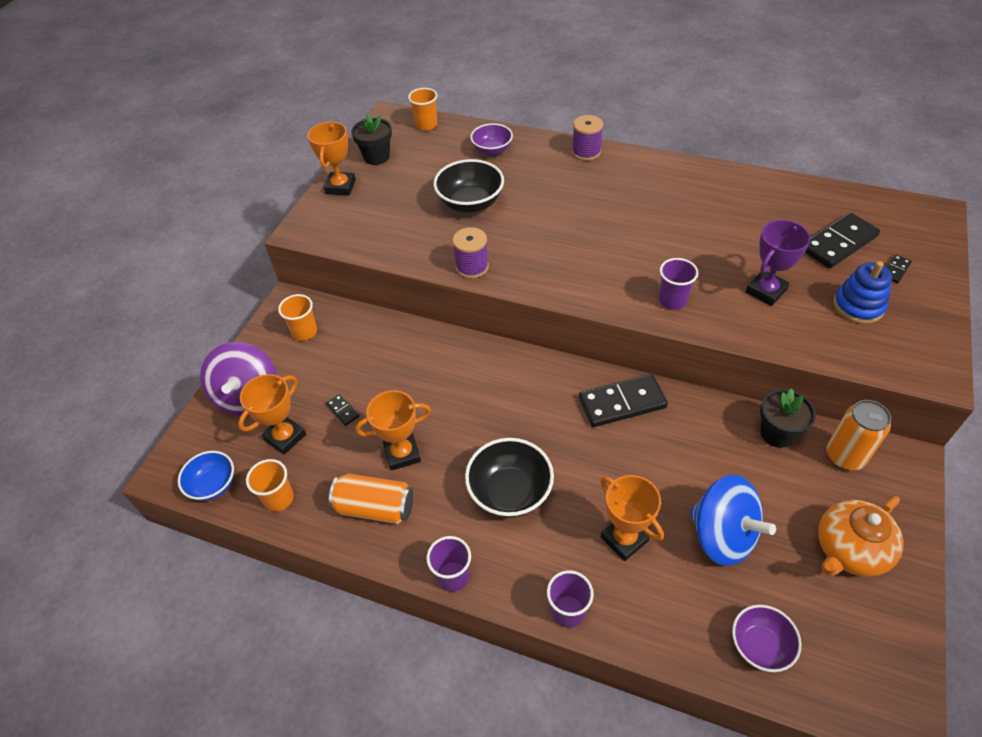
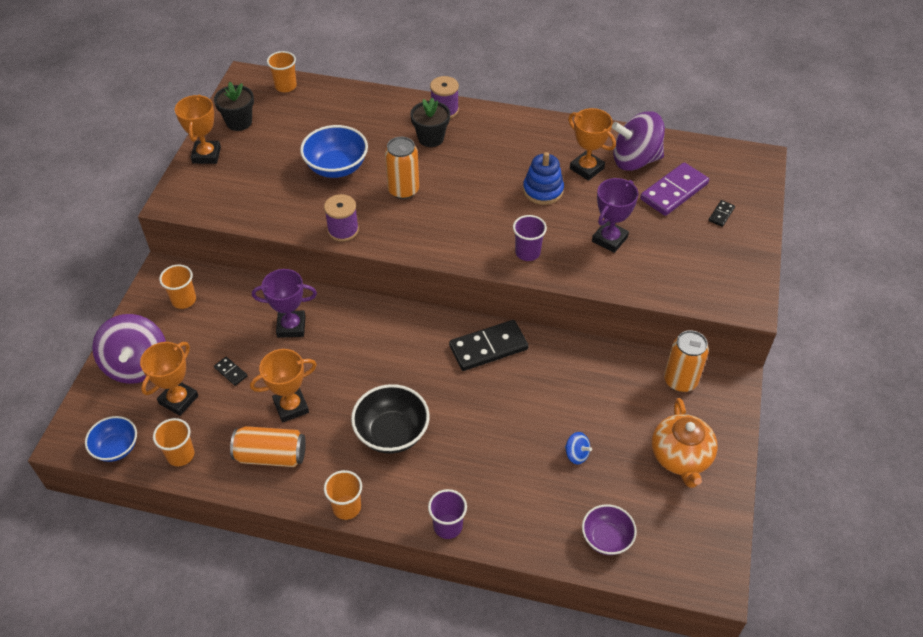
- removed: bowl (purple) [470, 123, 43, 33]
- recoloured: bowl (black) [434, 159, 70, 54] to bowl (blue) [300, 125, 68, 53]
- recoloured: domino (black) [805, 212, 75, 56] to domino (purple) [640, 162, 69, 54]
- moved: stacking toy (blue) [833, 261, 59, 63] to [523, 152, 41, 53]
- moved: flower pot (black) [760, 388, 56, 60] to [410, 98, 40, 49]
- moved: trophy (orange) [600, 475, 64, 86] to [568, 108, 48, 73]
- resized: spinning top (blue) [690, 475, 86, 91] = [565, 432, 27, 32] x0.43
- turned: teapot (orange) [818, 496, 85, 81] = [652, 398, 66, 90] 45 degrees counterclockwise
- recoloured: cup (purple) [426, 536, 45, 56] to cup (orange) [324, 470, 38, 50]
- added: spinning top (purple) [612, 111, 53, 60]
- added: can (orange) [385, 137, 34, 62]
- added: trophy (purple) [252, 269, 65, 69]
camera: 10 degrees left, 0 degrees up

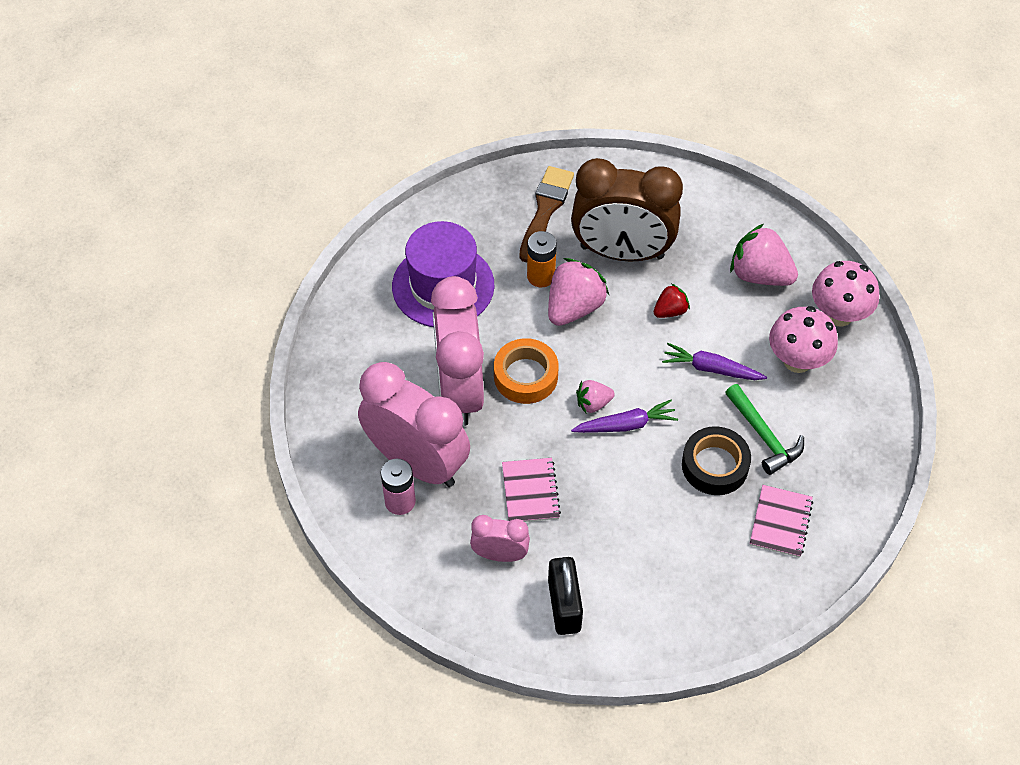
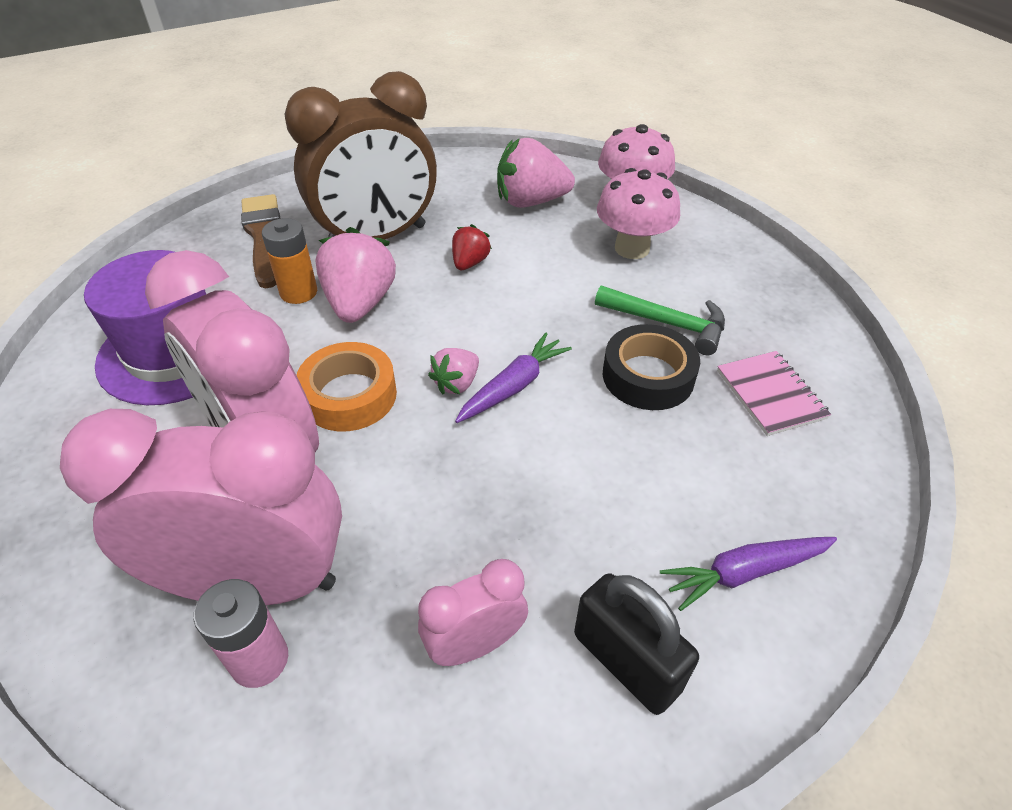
- moved: carrot (purple) [662, 343, 105, 37] to [660, 537, 177, 74]
- removed: notebook (pink) [502, 458, 59, 64]
camera: 35 degrees left, 10 degrees down

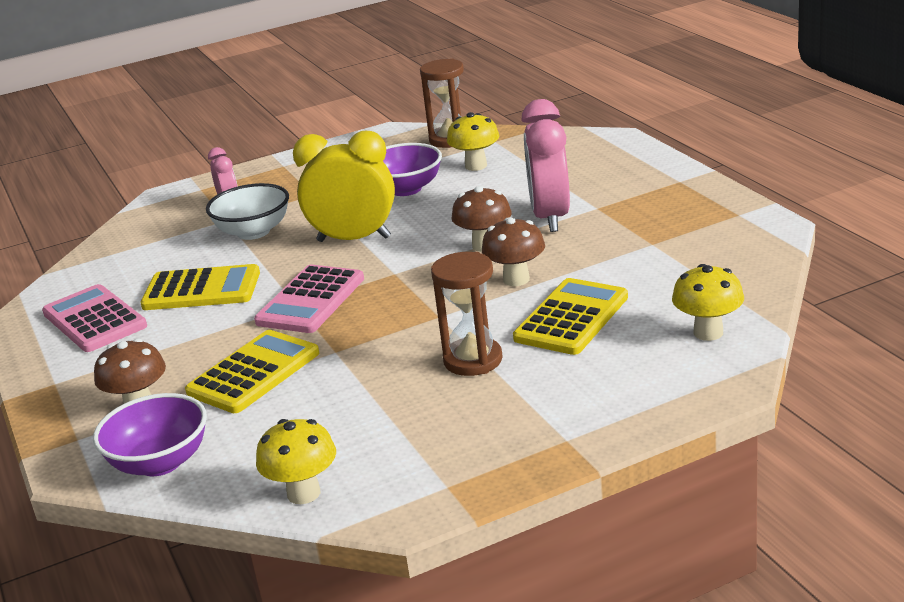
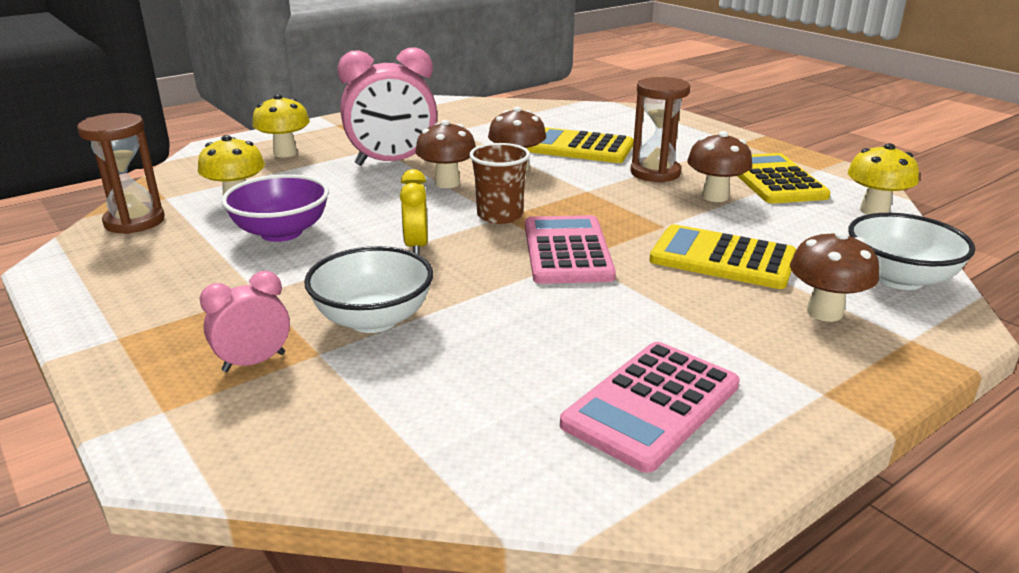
- resized: clock (yellow) [293, 131, 102, 111] = [400, 169, 28, 85] x0.53
- moved: calculator (yellow) [140, 264, 120, 46] to [738, 153, 93, 50]
- moved: mushroom (yellow) [672, 264, 72, 77] to [252, 94, 58, 63]
- turned: calculator (pink) [254, 265, 110, 68] = [525, 215, 91, 69] 105 degrees counterclockwise
- recoloured: bowl (purple) [93, 393, 114, 83] to bowl (white) [848, 213, 127, 77]
- added: mushroom (brown) [687, 131, 65, 71]
- added: cup (brown) [469, 143, 61, 81]
camera: 105 degrees left, 0 degrees up

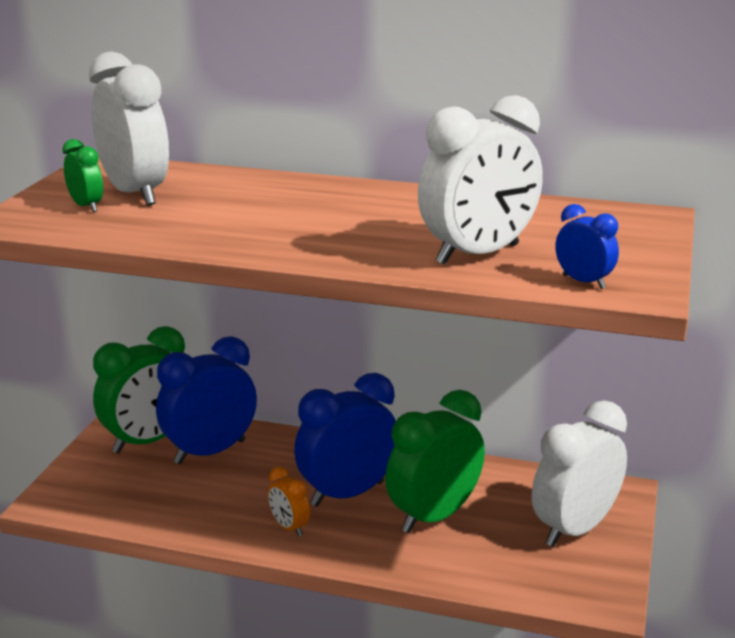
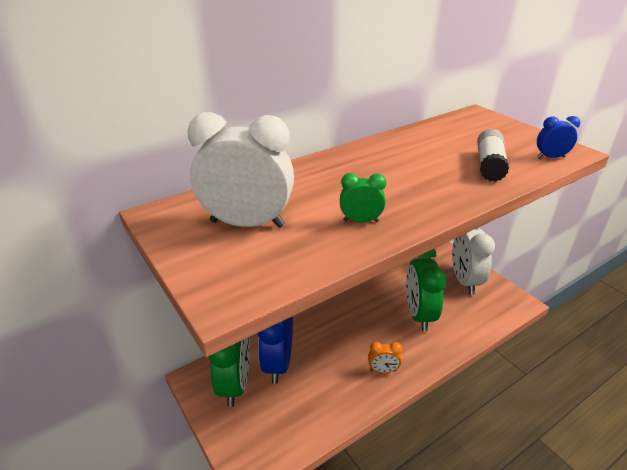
- replaced: clock (white) [418, 95, 125, 170] to glue stick (white) [477, 129, 32, 53]
- moved: clock (green) [62, 139, 41, 73] to [340, 173, 46, 50]
- removed: clock (blue) [294, 373, 102, 134]
camera: 50 degrees left, 10 degrees up

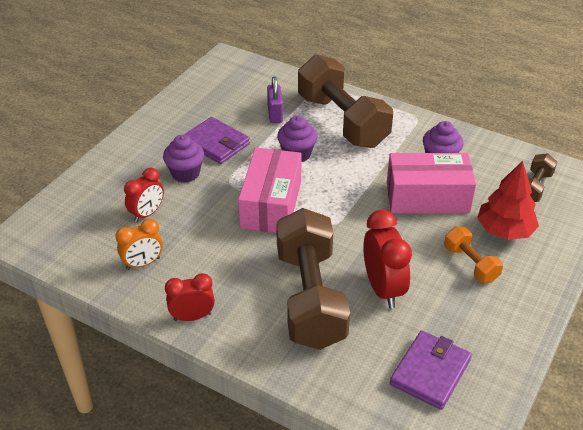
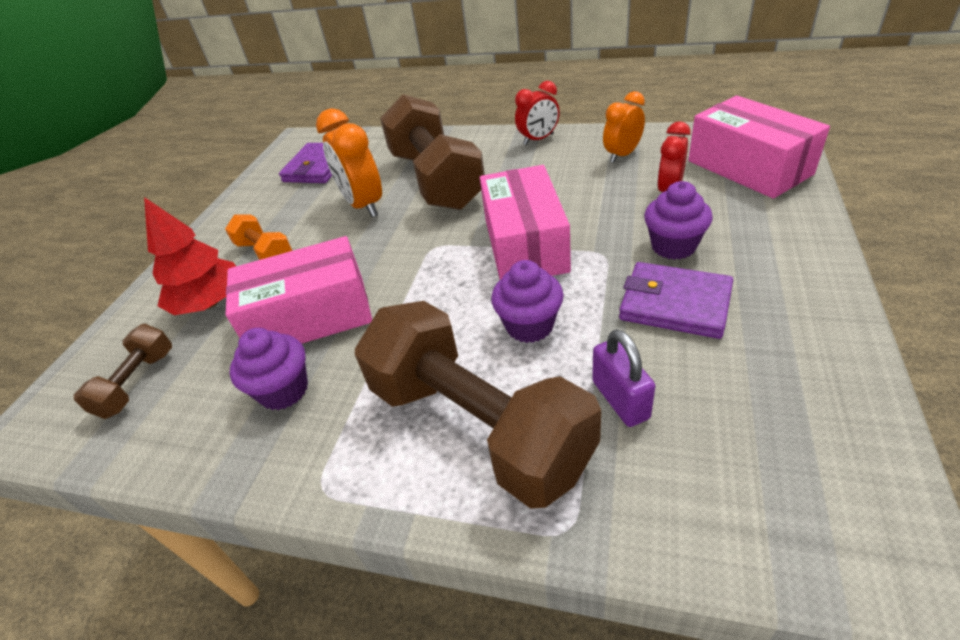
- recoloured: clock (red) [363, 210, 49, 98] to clock (orange) [316, 108, 66, 109]
- added: box (pink) [688, 95, 142, 103]
camera: 170 degrees right, 0 degrees up

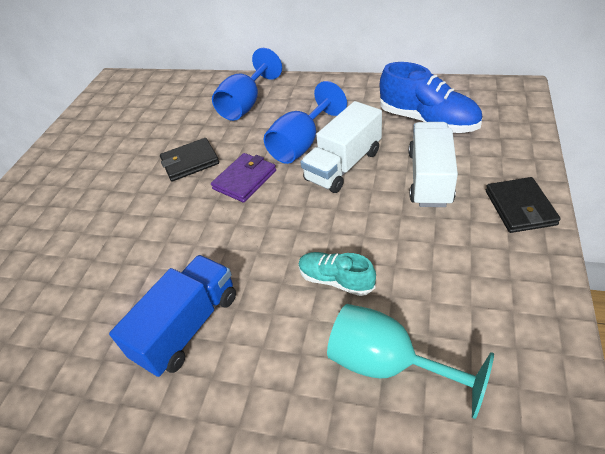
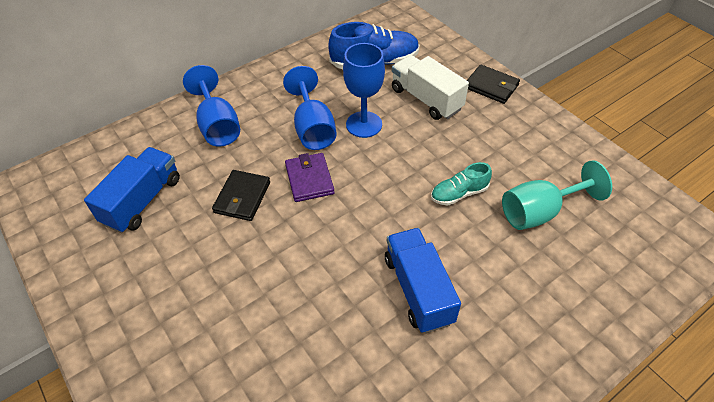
- replaced: truck (white) [301, 101, 81, 92] to goblet (blue) [343, 43, 42, 95]
- added: truck (blue) [84, 147, 96, 86]
camera: 55 degrees left, 5 degrees up

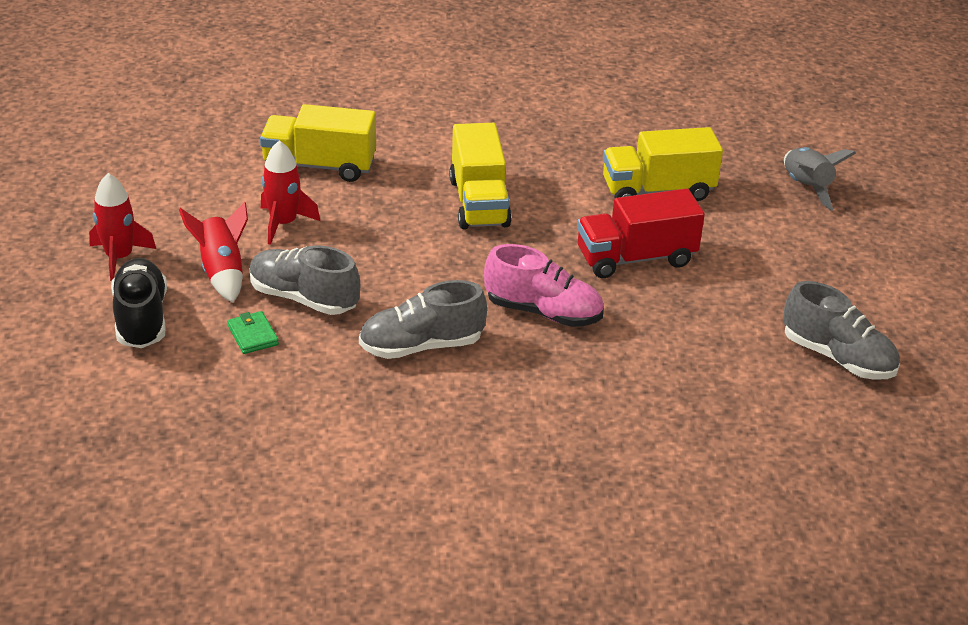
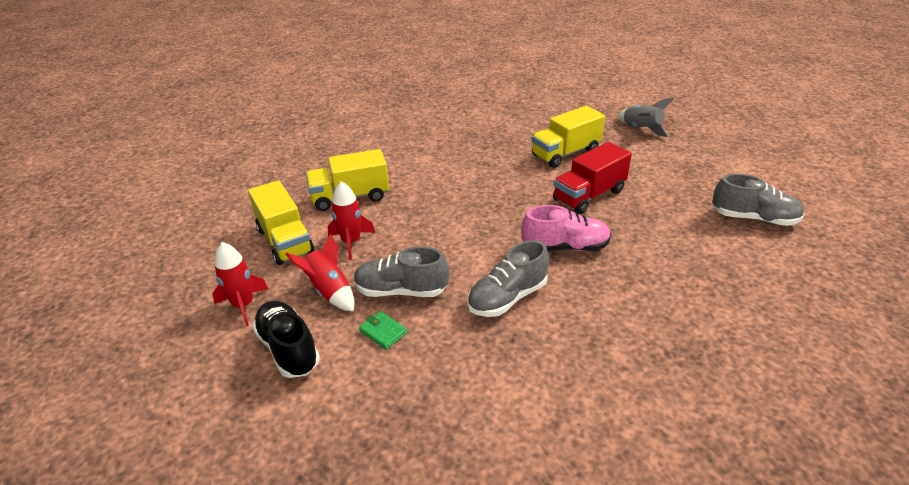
- moved: truck (yellow) [449, 123, 63, 106] to [248, 180, 66, 85]
camera: 20 degrees left, 0 degrees up

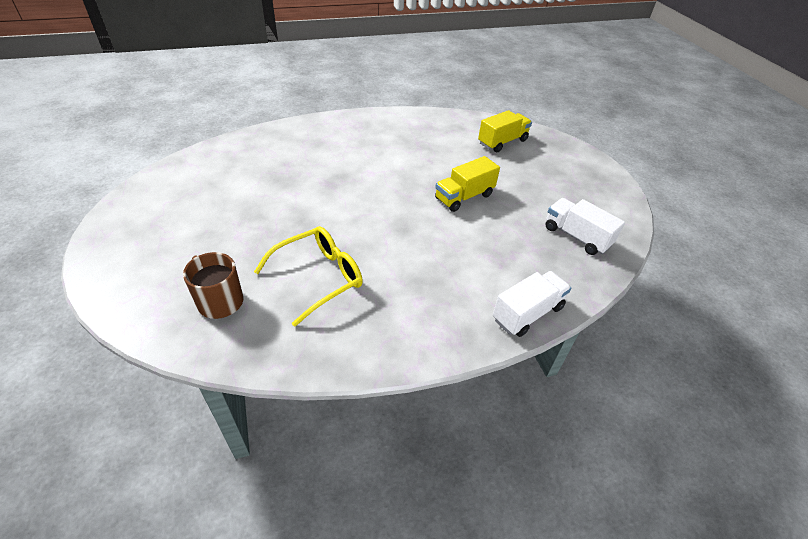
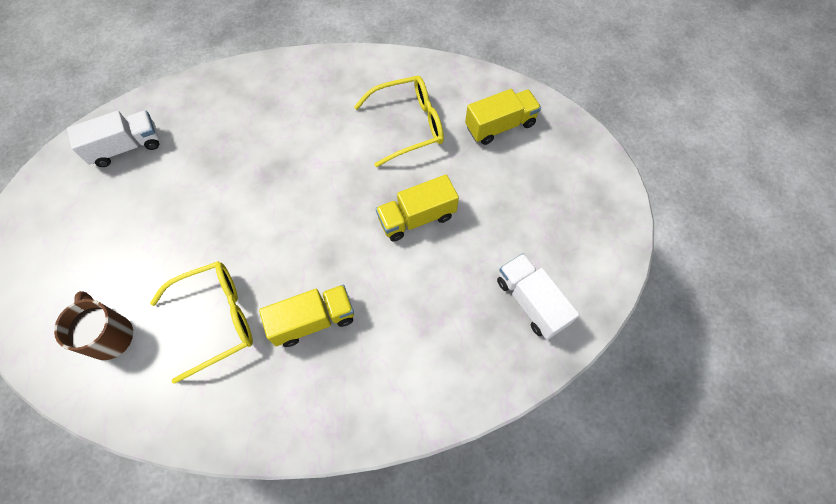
- moved: truck (white) [493, 271, 78, 66] to [67, 111, 92, 56]
- added: glasses (yellow) [354, 76, 90, 91]
- added: truck (yellow) [259, 285, 95, 62]
camera: 15 degrees right, 20 degrees up

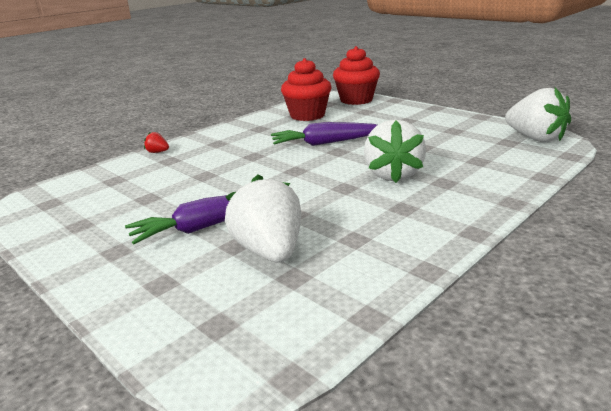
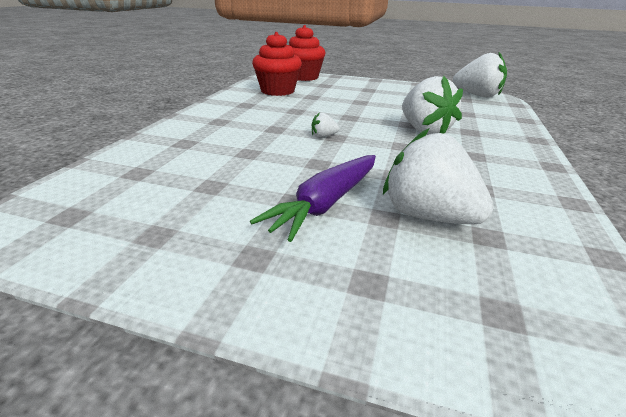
- removed: carrot (purple) [271, 122, 106, 24]
- removed: strawberry (red) [144, 132, 25, 21]
- added: strawberry (white) [312, 113, 27, 25]
camera: 30 degrees left, 5 degrees up

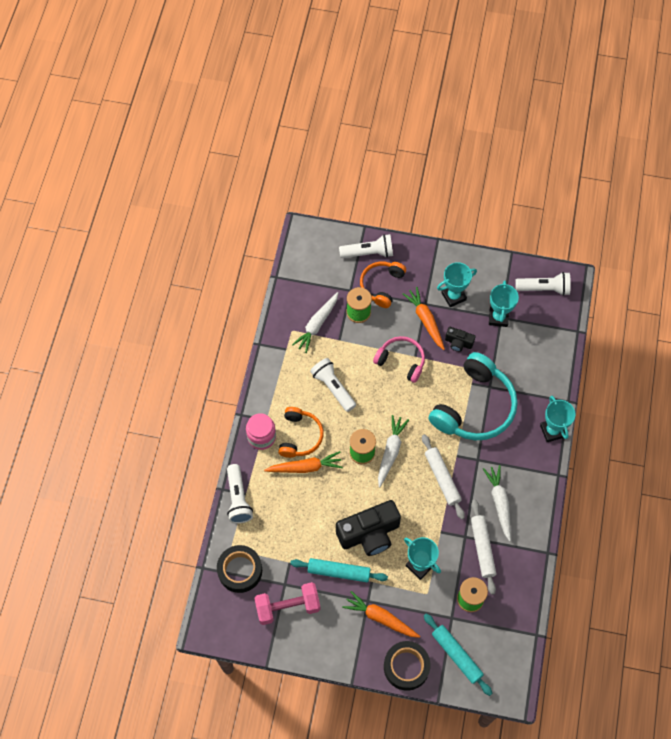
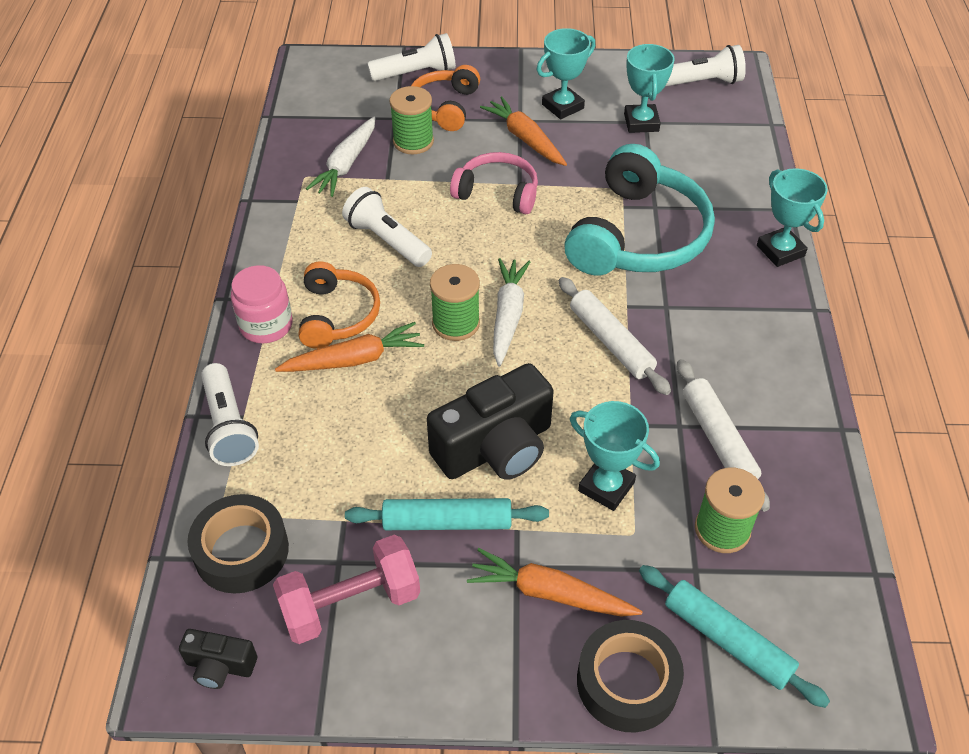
- moved: camera (black) [445, 327, 30, 25] to [179, 629, 78, 60]
- removed: carrot (white) [483, 465, 28, 76]
camera: 10 degrees left, 15 degrees down

